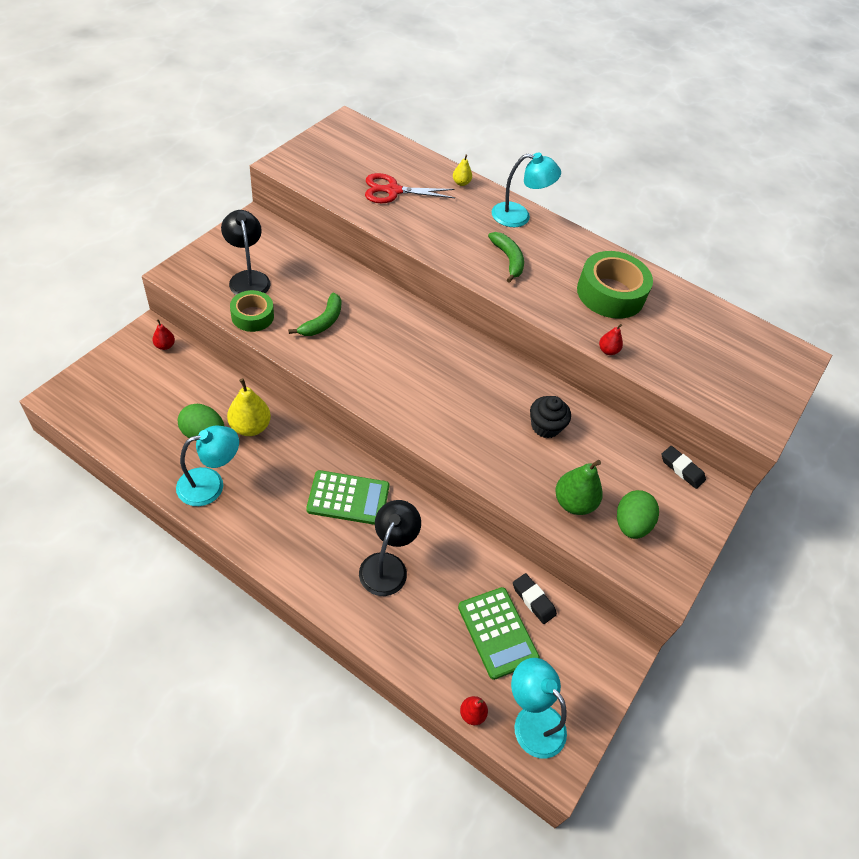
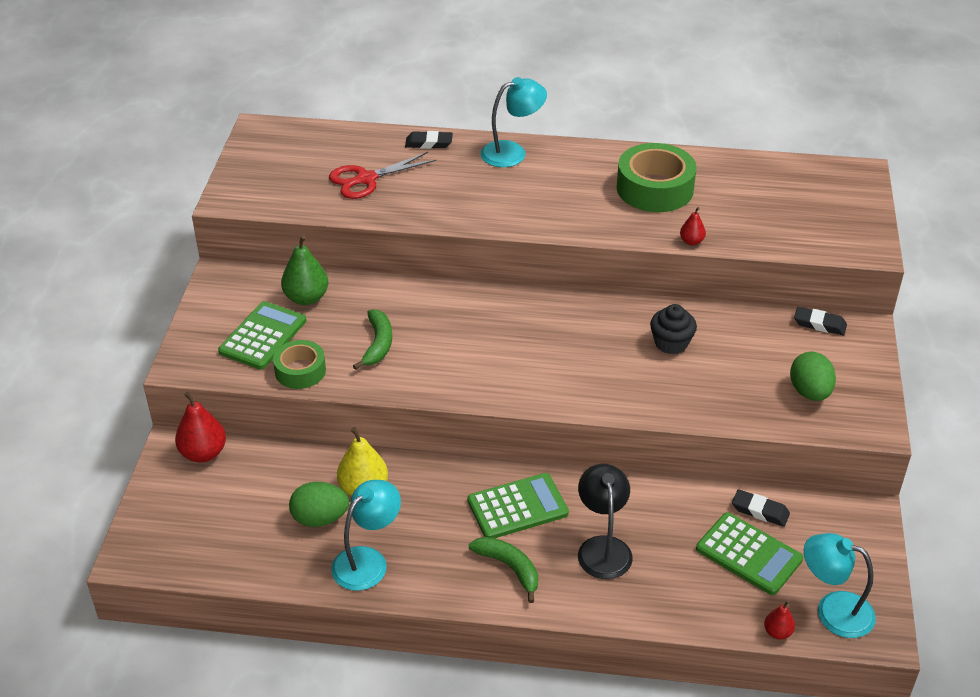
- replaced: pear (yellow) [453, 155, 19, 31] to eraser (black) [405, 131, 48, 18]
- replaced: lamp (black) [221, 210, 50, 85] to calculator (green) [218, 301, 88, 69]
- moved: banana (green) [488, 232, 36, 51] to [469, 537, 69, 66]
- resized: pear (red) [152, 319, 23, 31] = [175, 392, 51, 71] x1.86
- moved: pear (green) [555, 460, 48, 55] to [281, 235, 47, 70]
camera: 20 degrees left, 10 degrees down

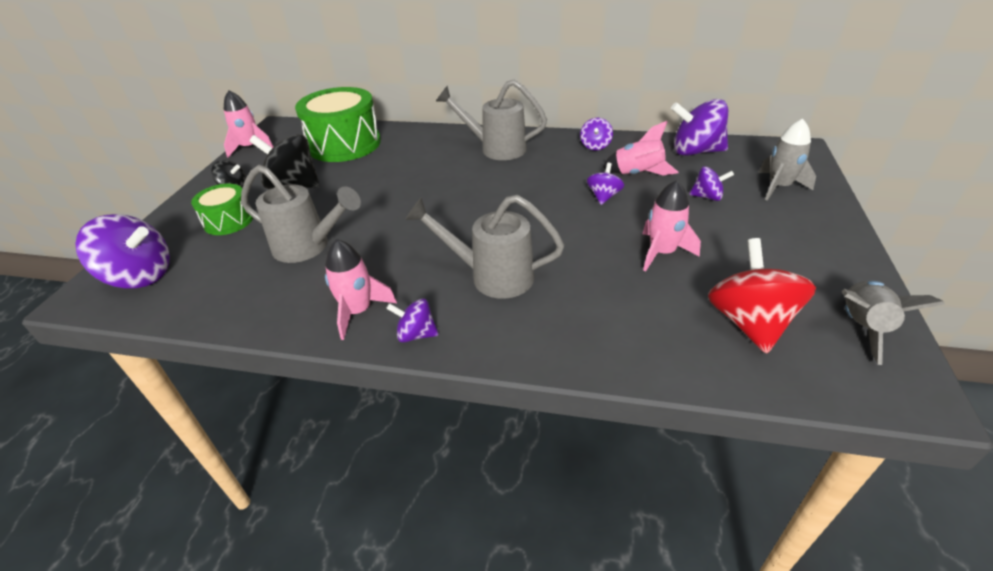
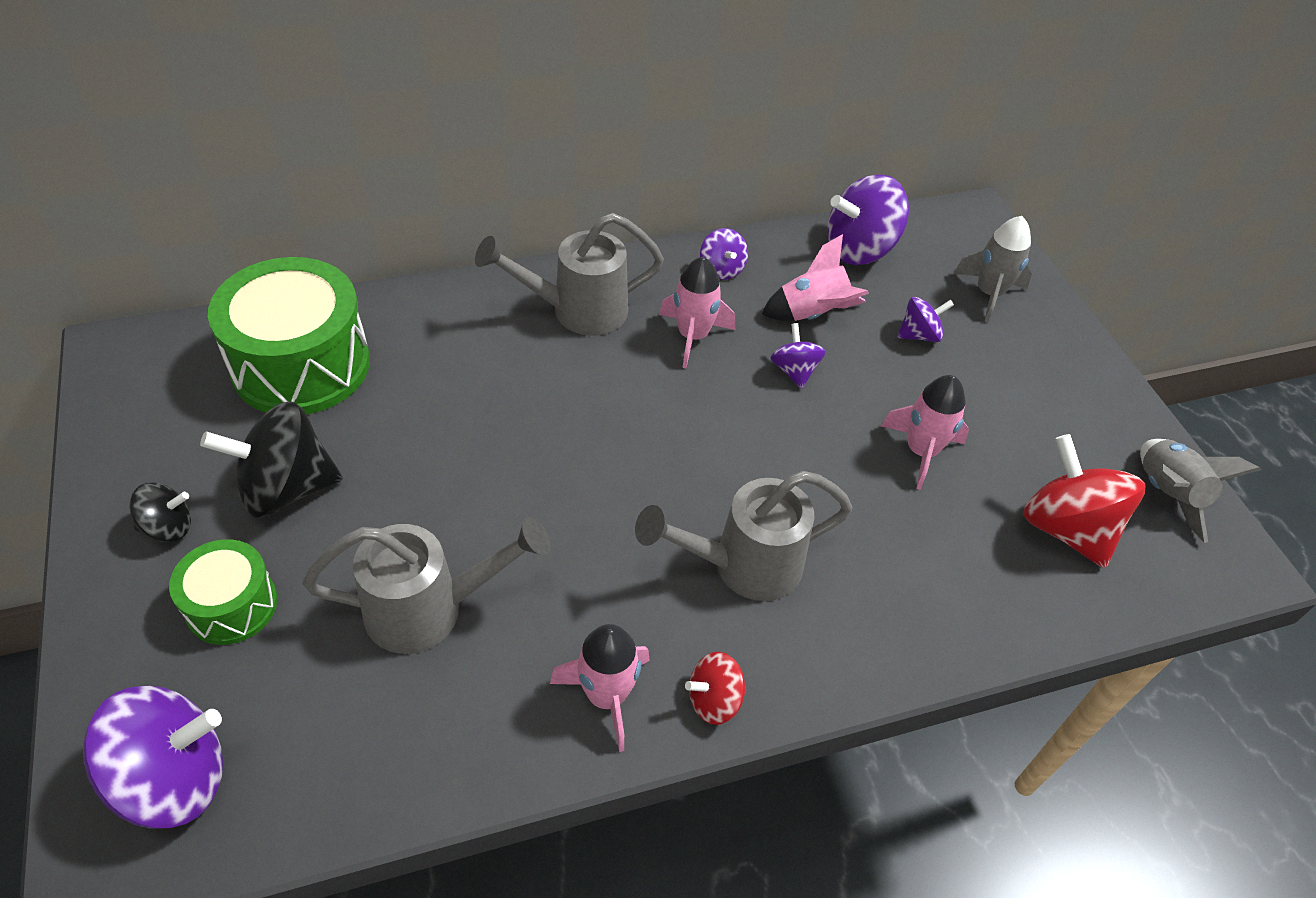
- moved: rocket (pink) [224, 90, 49, 68] to [659, 257, 76, 111]
- recoloured: spinning top (purple) [386, 298, 53, 45] to spinning top (red) [685, 652, 61, 73]
camera: 35 degrees left, 10 degrees up

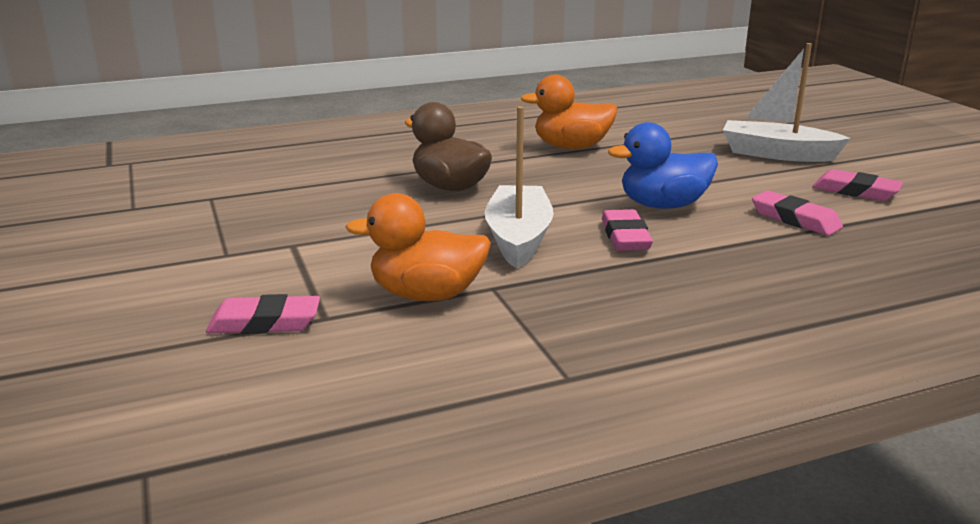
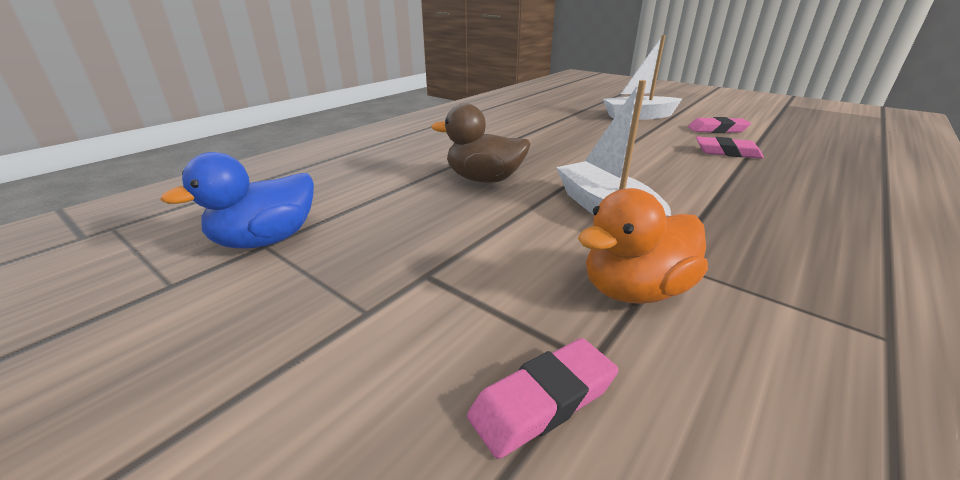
- removed: duck (orange) [520, 75, 97, 74]
- moved: duck (blue) [608, 122, 110, 87] to [160, 152, 154, 96]
- removed: eraser (pink) [602, 209, 51, 42]
camera: 30 degrees left, 5 degrees up

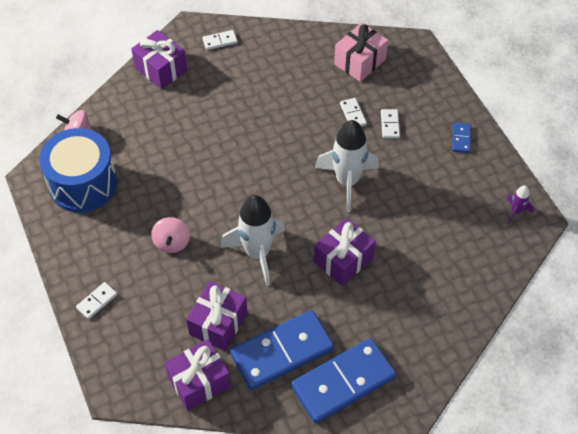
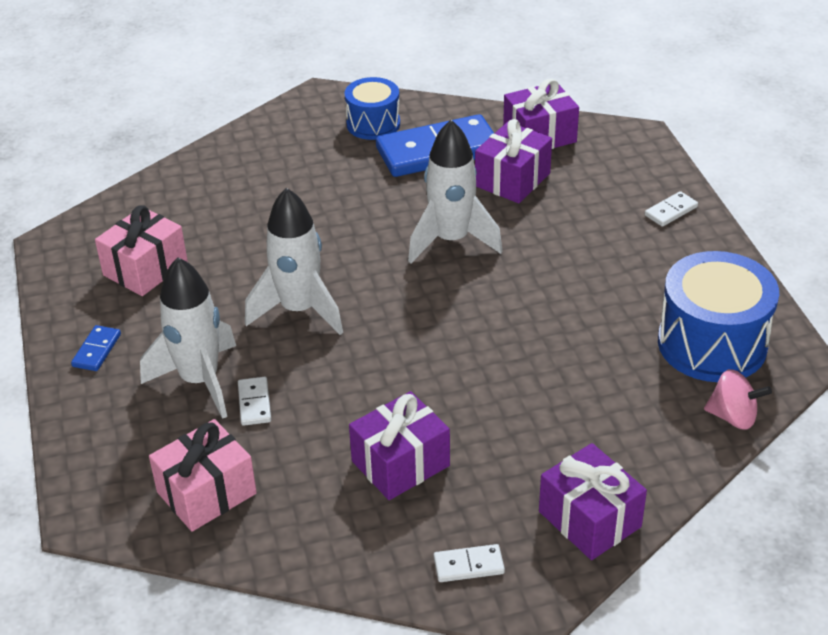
- replaced: domino (white) [381, 109, 19, 30] to rocket (white) [140, 257, 96, 162]
- removed: rocket (purple) [506, 185, 28, 39]
- removed: spinning top (pink) [151, 217, 39, 36]
- moved: gift (purple) [314, 218, 62, 68] to [349, 391, 101, 109]
- replaced: domino (blue) [291, 338, 105, 85] to drum (blue) [345, 77, 55, 63]
- added: gift (pink) [95, 205, 93, 91]
camera: 170 degrees left, 15 degrees down

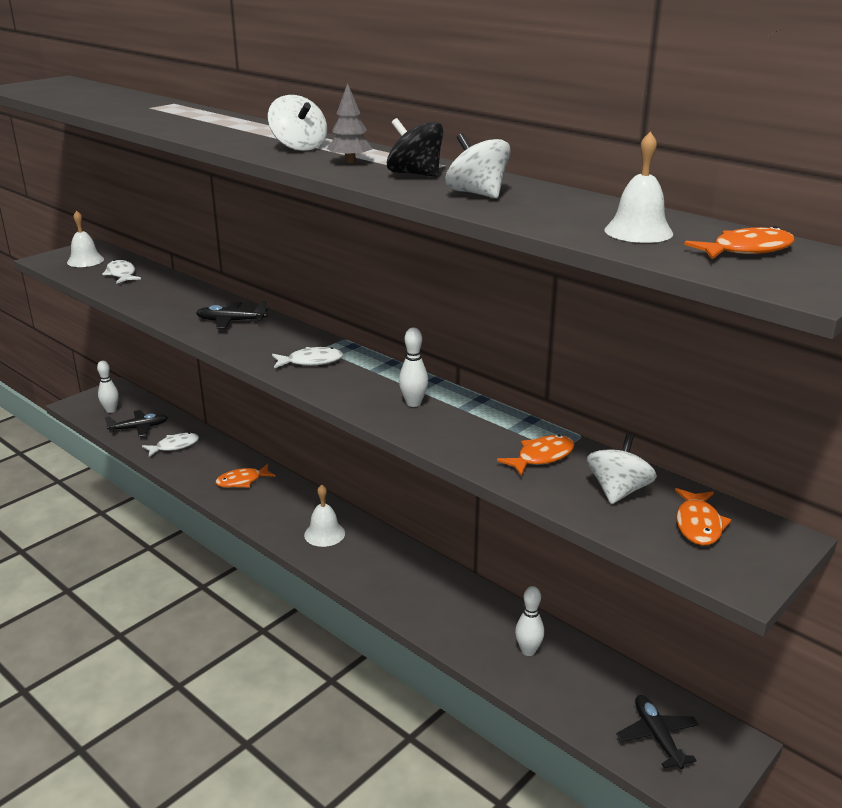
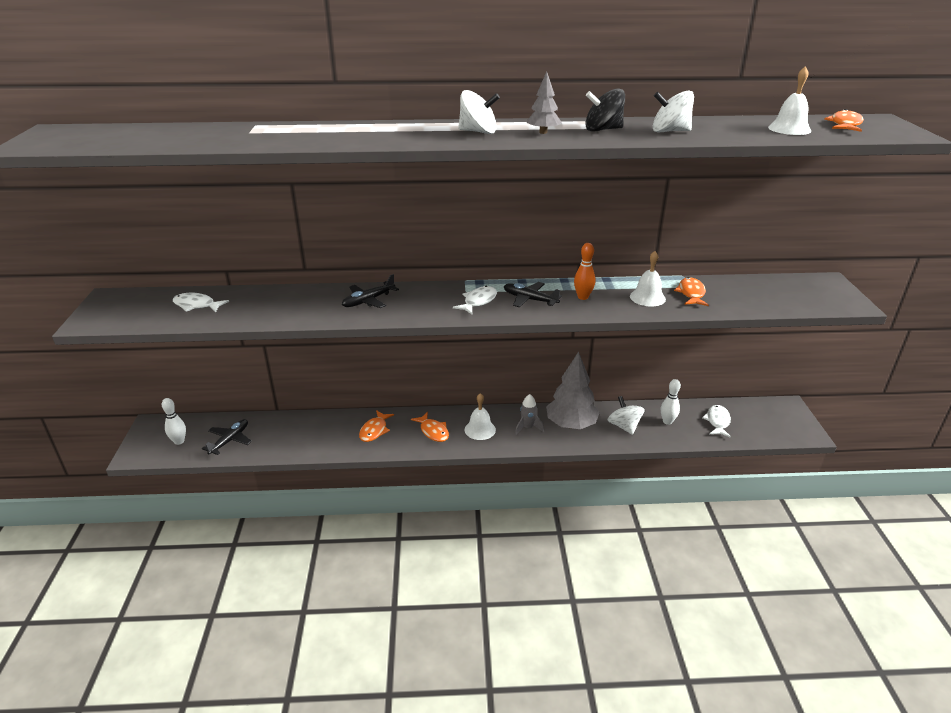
- moved: bell (white) [67, 210, 37, 57] to [630, 251, 36, 56]
- recoloured: bowling pin (white) [399, 328, 29, 79] to bowling pin (orange) [574, 243, 21, 57]
- moved: fish (white) [142, 433, 57, 24] to [702, 405, 29, 33]
- moved: spinning top (white) [587, 434, 70, 70] to [608, 396, 37, 39]
- moved: fish (orange) [675, 488, 56, 57] to [411, 412, 38, 30]
- moved: plane (black) [616, 695, 83, 74] to [504, 282, 58, 25]
- added: tree (grey) [546, 351, 54, 78]
- added: rocket (grey) [515, 394, 29, 41]
camera: 45 degrees left, 5 degrees up

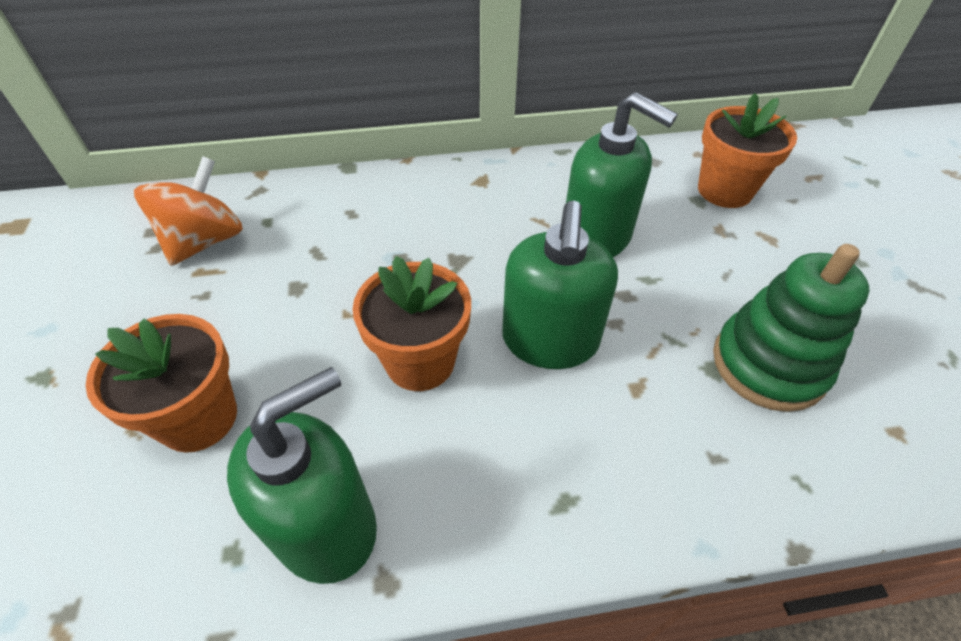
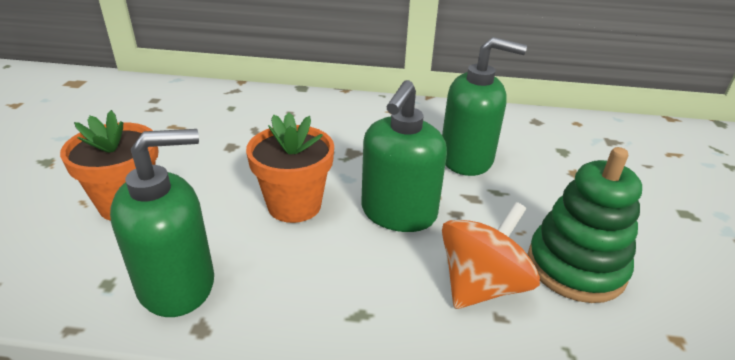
- turned: soap dispenser (green) [566, 92, 112, 165] = [442, 37, 85, 139] 45 degrees counterclockwise
- removed: flower pot (orange) [698, 93, 99, 115]
- moved: spinning top (orange) [134, 156, 109, 110] to [442, 202, 98, 107]
camera: 15 degrees right, 15 degrees down

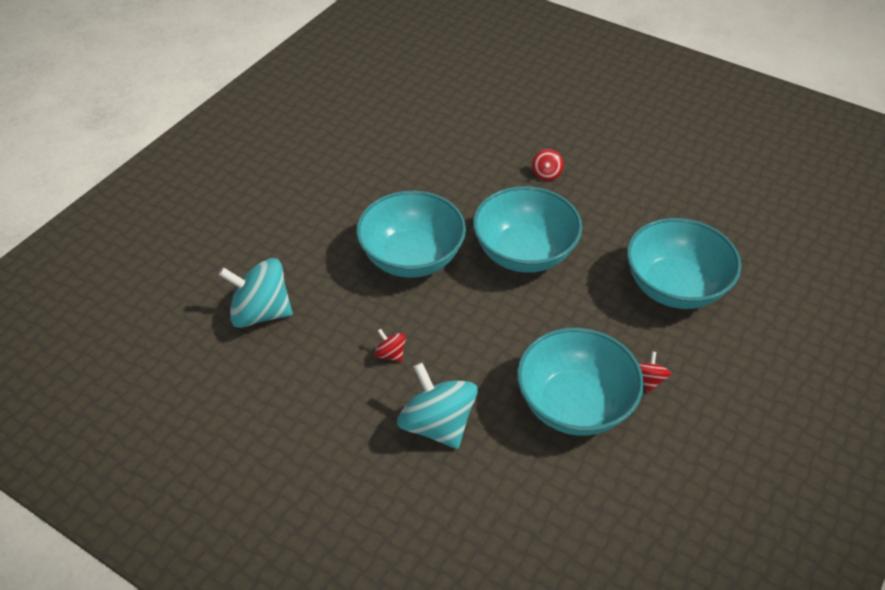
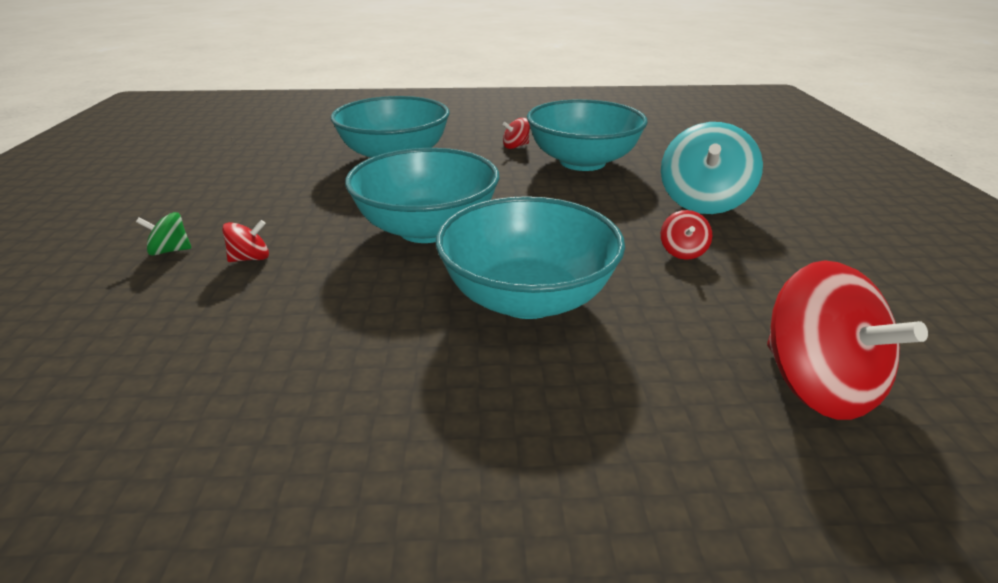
- recoloured: spinning top (turquoise) [218, 258, 74, 70] to spinning top (red) [767, 261, 161, 159]
- added: spinning top (green) [136, 212, 56, 44]
camera: 125 degrees left, 15 degrees down

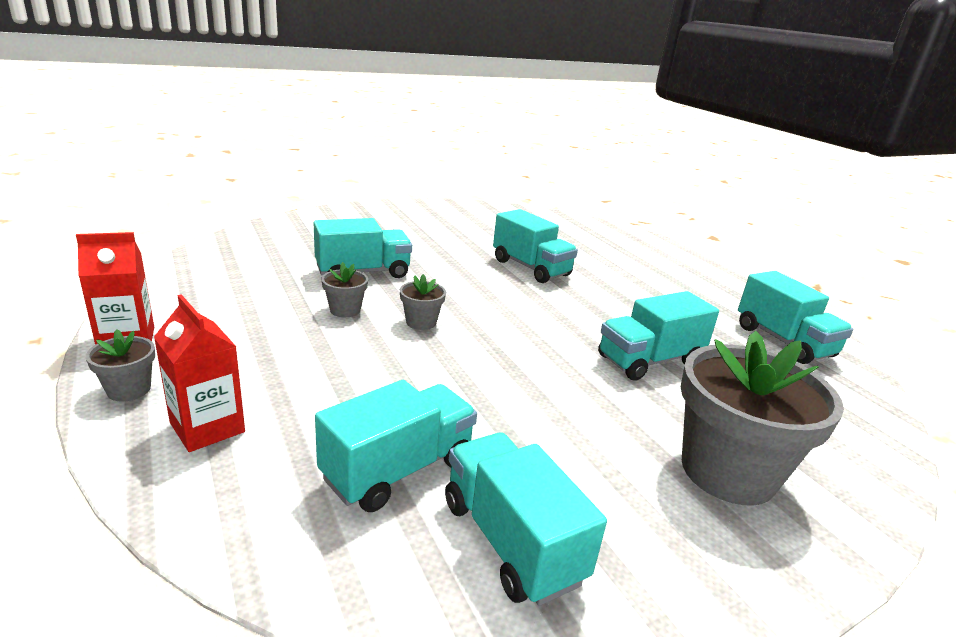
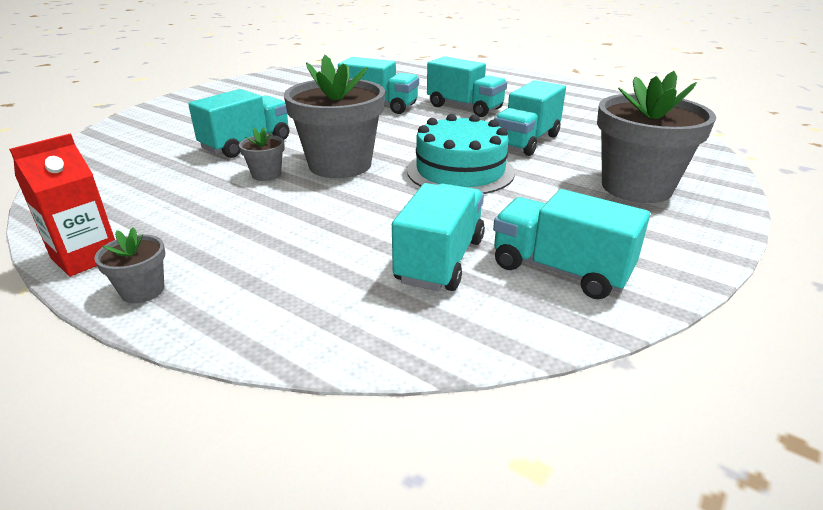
- moved: truck (turquoise) [738, 271, 115, 93] to [427, 56, 80, 61]
- resized: flower pot (grey) [400, 274, 46, 56] = [284, 55, 101, 123] x2.25
- removed: carton (red) [154, 294, 91, 158]
- added: cake (turquoise) [407, 114, 108, 80]
camera: 25 degrees left, 5 degrees up

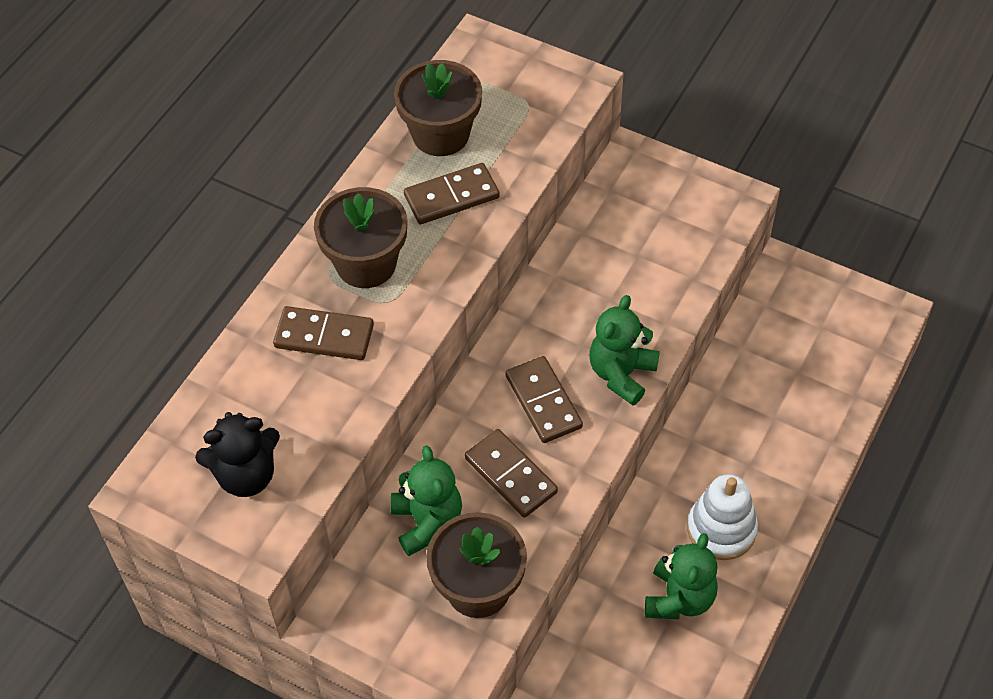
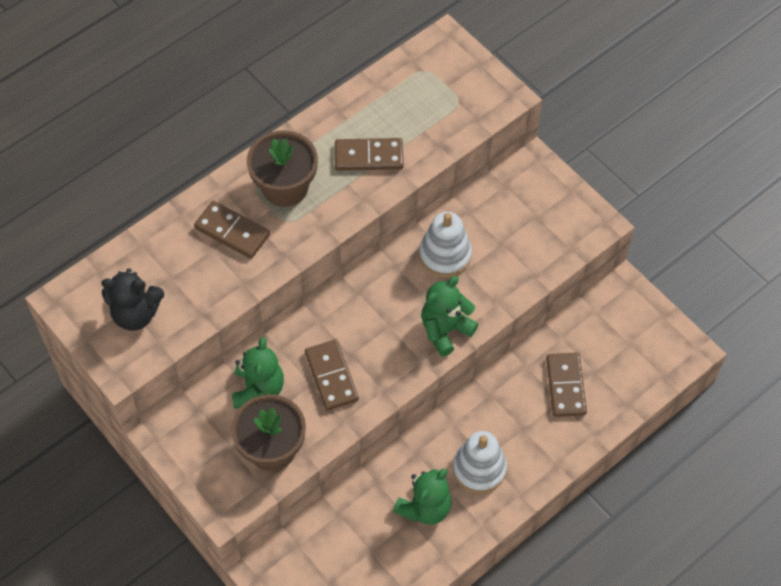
- removed: flower pot (brown) [394, 60, 88, 96]
- moved: domino (brown) [506, 356, 77, 87] to [546, 353, 41, 64]
- added: stacking toy (white) [419, 212, 53, 65]
camera: 20 degrees right, 5 degrees up

